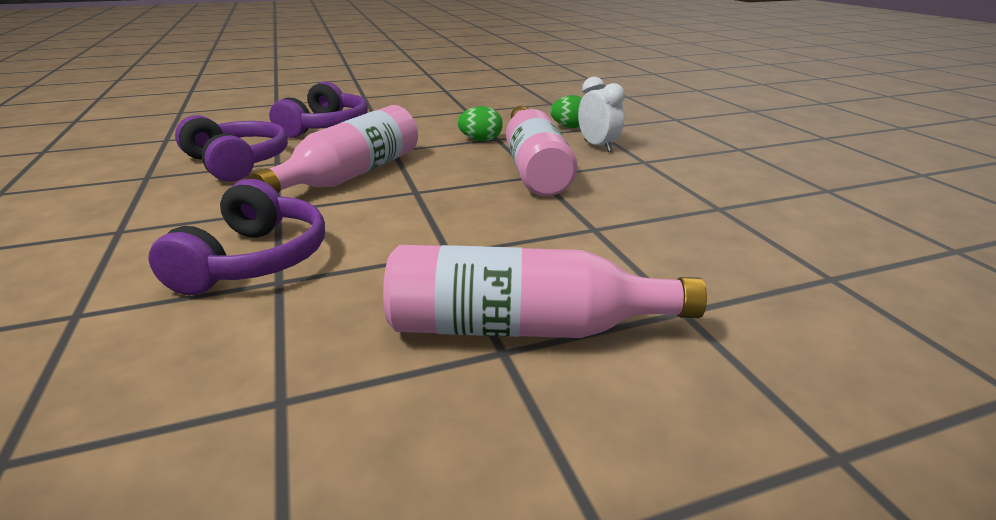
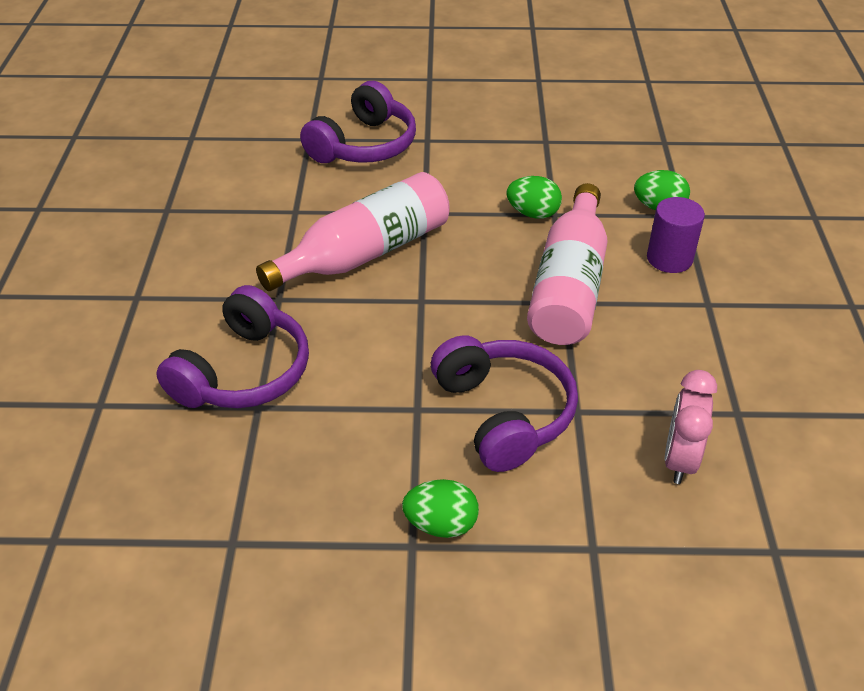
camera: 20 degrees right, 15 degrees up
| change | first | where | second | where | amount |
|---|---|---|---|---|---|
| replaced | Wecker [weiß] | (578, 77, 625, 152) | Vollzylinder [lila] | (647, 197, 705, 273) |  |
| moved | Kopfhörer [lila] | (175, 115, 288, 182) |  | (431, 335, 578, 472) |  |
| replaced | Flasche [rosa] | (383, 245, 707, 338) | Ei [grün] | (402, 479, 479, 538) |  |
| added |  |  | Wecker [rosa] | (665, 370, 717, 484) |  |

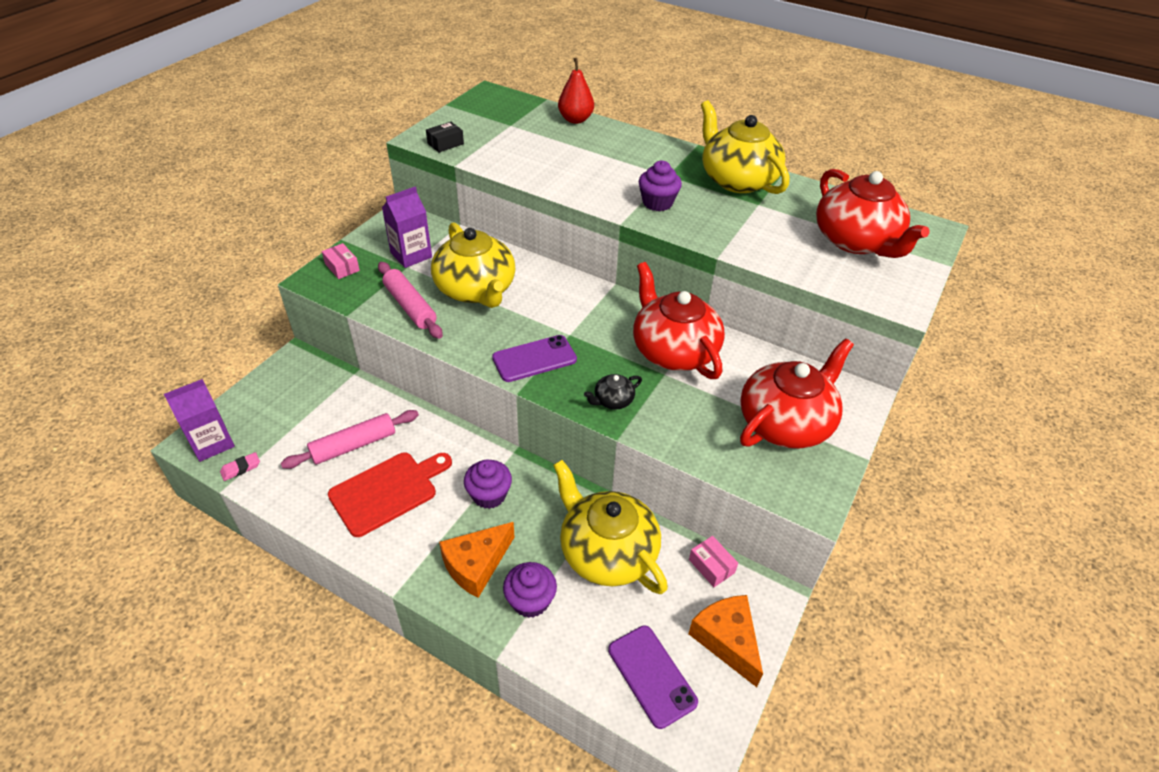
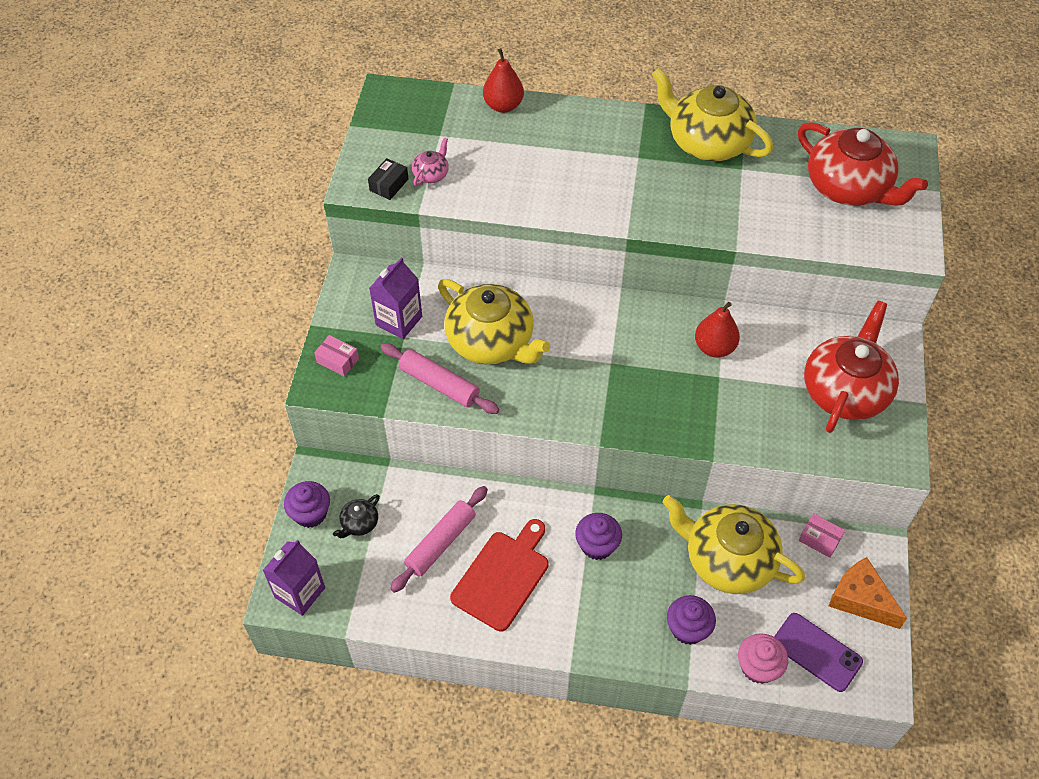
camera: 20 degrees left, 10 degrees up
| change | first | where | second | where | amount |
|---|---|---|---|---|---|
| moved | Muffin [lila] | (639, 161, 682, 211) |  | (284, 481, 330, 528) |  |
| replaced | Teekanne [rot] | (633, 262, 725, 379) | Birne [rot] | (695, 302, 740, 358) |  |
| removed | Handy [lila] | (492, 335, 577, 382) |  |  |  |
| moved | Teekanne [schwarz] | (584, 374, 642, 410) |  | (333, 494, 380, 538) |  |
| removed | Radiergummi [rosa] | (220, 452, 260, 481) |  |  |  |
| removed | Käse [orange] | (439, 522, 515, 598) |  |  |  |
| added |  |  | Teekanne [rosa] | (412, 137, 449, 186) |  |
| added |  |  | Muffin [rosa] | (738, 633, 788, 684) |  |

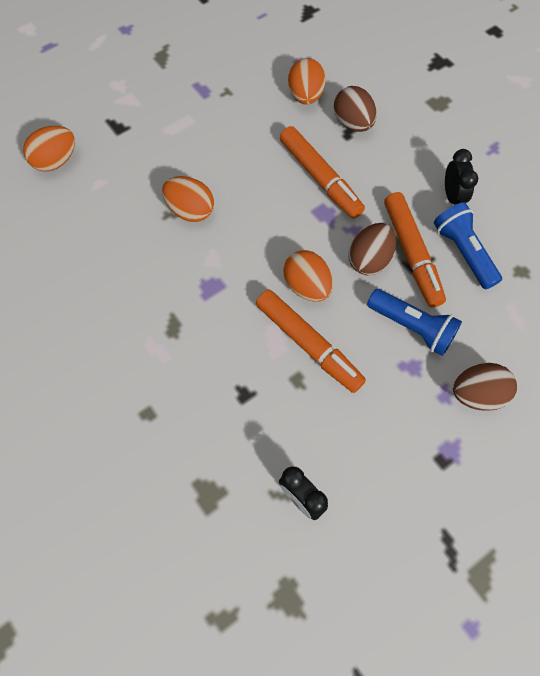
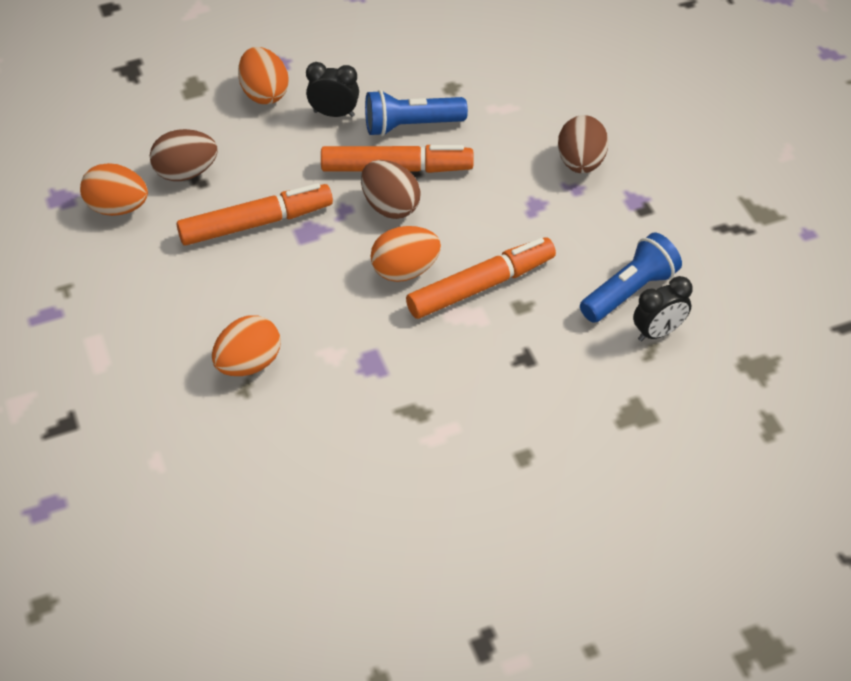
camera: 75 degrees left, 15 degrees down
| change | first | where | second | where | amount |
|---|---|---|---|---|---|
| moved | Ei [orange] | (23, 126, 75, 172) |  | (238, 47, 289, 104) |  |
| moved | Taschenlampe [blau] | (367, 289, 462, 356) |  | (580, 232, 682, 323) |  |

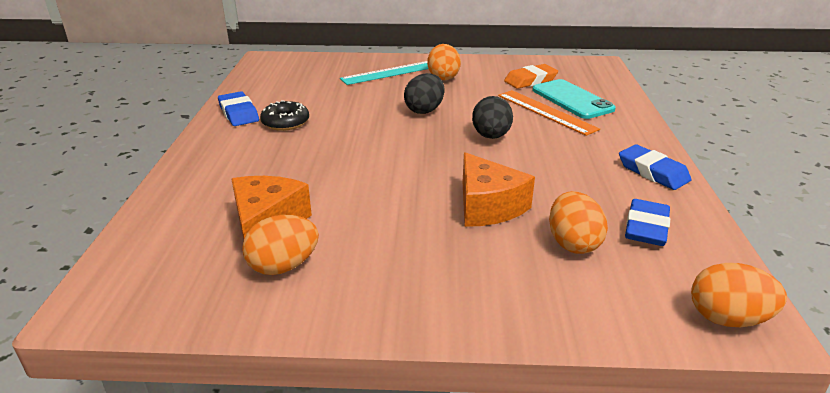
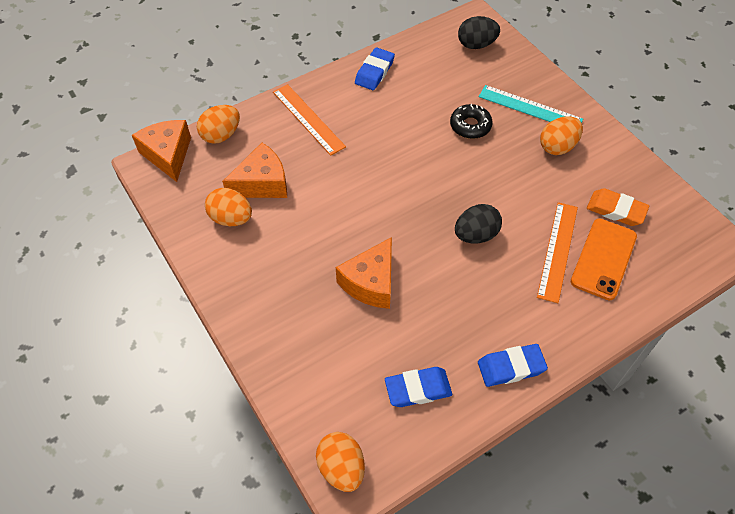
camera: 55 degrees right, 25 degrees up
| change | first | where | second | where | amount |
|---|---|---|---|---|---|
| moved | Ei [schwarz] | (404, 73, 444, 114) |  | (458, 16, 500, 49) |  |
| recoloured | Handy [türkis] | (532, 79, 616, 119) | Handy [orange] | (571, 218, 637, 300) |  |
| moved | Donut [schwarz] | (260, 100, 309, 131) |  | (450, 104, 493, 139) |  |
| turned | Radiergummi [blau] | (619, 145, 691, 190) |  | (478, 344, 548, 387) | 60 degrees clockwise |
| moved | Ei [orange] | (549, 191, 608, 254) |  | (197, 105, 240, 144) |  |
| added |  |  | Lineal [orange] | (273, 84, 346, 156) |  |
| added |  |  | Käse [orange] | (132, 120, 191, 182) |  |

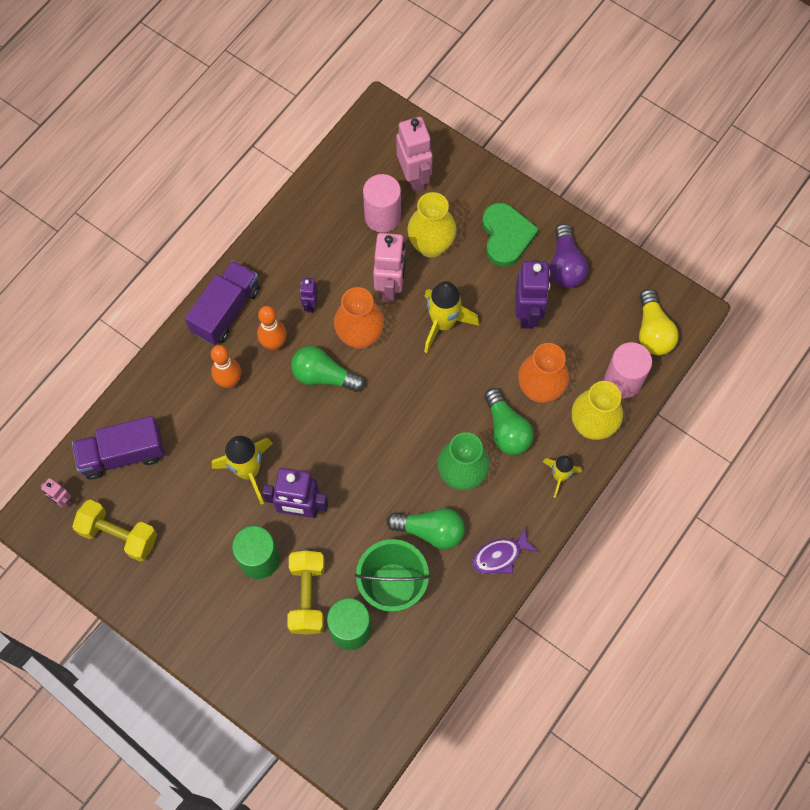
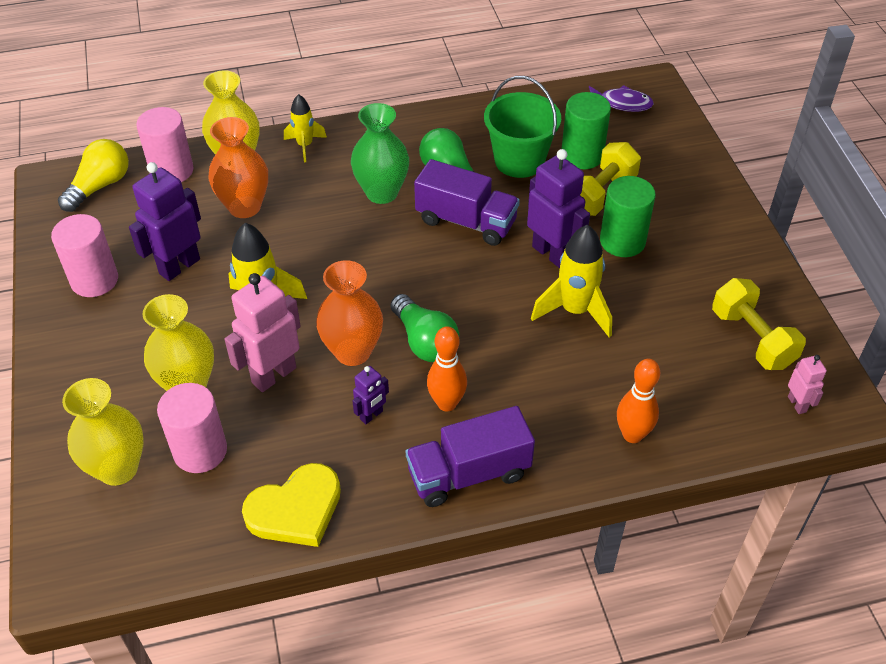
camera: 140 degrees left, 20 degrees down
| change | first | where | second | where | amount |
|---|---|---|---|---|---|
| replaced | Roboter [rosa] | (396, 117, 433, 192) | Vase [gelb] | (62, 378, 144, 486) |  |
| removed | Herz [grün] | (482, 203, 539, 267) |  |  |  |
| replaced | Glühbirne [lila] | (550, 224, 588, 288) | Vollzylinder [rosa] | (51, 214, 118, 297) |  |
| moved | Bowlingkegel [orange] | (211, 345, 241, 388) |  | (617, 358, 660, 443) |  |
| removed | Glühbirne [grün] | (484, 388, 534, 455) |  |  |  |
| moved | Lastwagen [lila] | (72, 416, 165, 479) |  | (414, 159, 520, 246) |  |
| moved | Fisch [lila] | (472, 527, 539, 574) |  | (589, 85, 654, 112) |  |
| added |  |  | Herz [gelb] | (242, 463, 341, 547) |  |

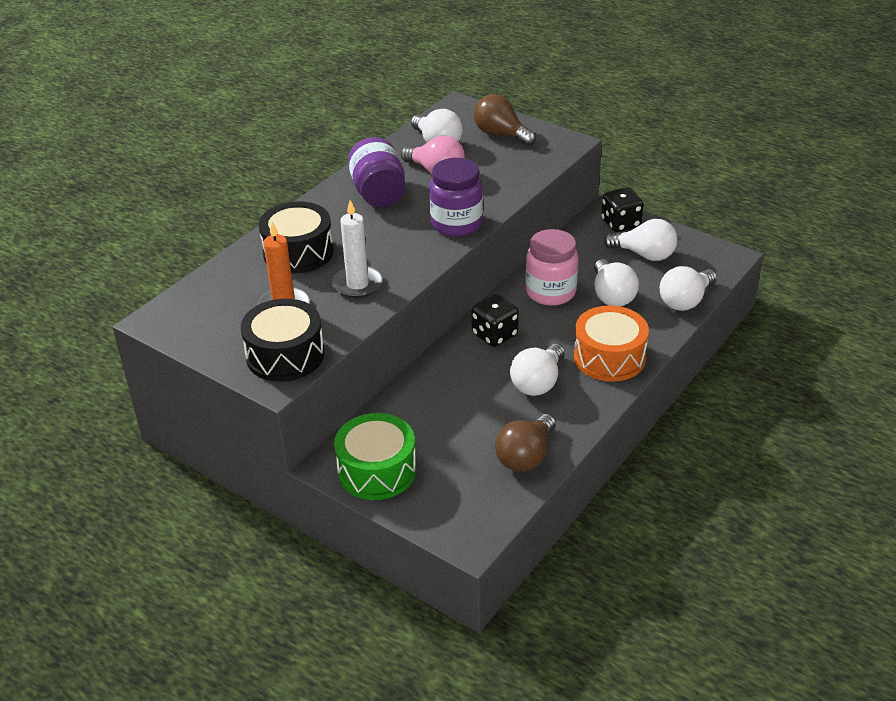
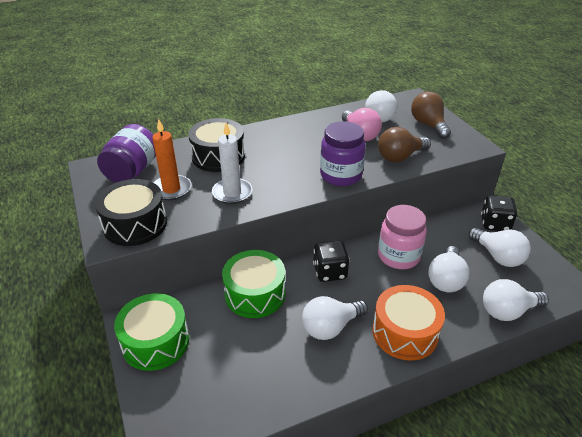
camera: 30 degrees right, 0 degrees up
| change | first | where | second | where | amount |
|---|---|---|---|---|---|
| moved | Einmachglas [lila] | (348, 137, 405, 207) |  | (97, 124, 156, 183) |  |
| moved | Glühbirne [braun] | (495, 414, 556, 472) |  | (378, 127, 431, 162) |  |
| added |  |  | Trommel [grün] | (222, 250, 285, 318) |  |

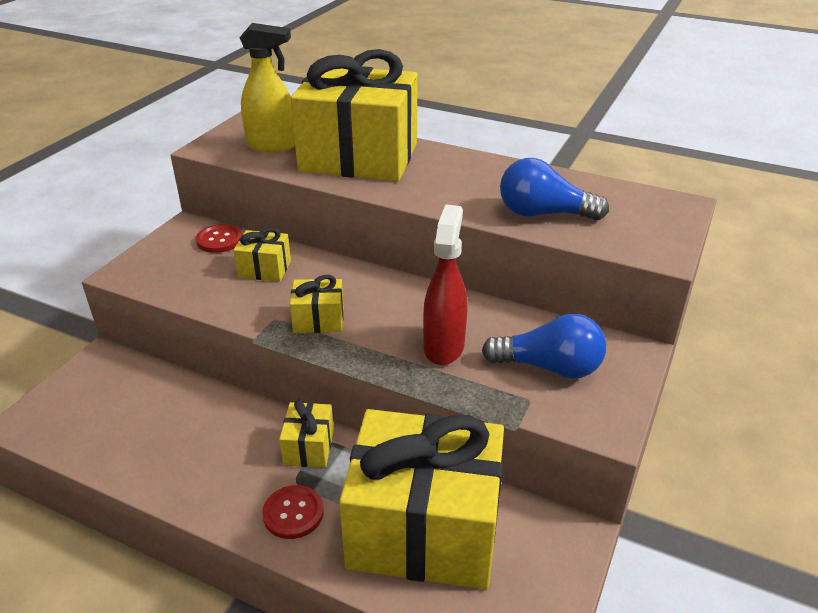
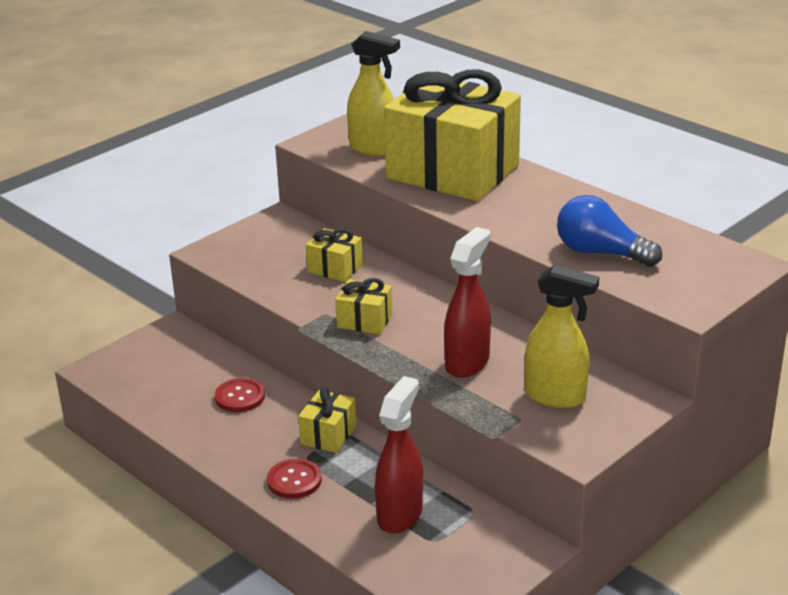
camera: 20 degrees right, 5 degrees down
| change | first | where | second | where | amount |
|---|---|---|---|---|---|
| moved | Knopf [rot] | (196, 224, 242, 253) |  | (215, 378, 265, 412) |  |
| replaced | Glühbirne [blau] | (482, 314, 606, 379) | Sprühflasche [gelb] | (524, 265, 599, 408) |  |
| replaced | Geschenk [gelb] | (339, 409, 504, 589) | Sprühflasche [rot] | (375, 376, 423, 533) |  |

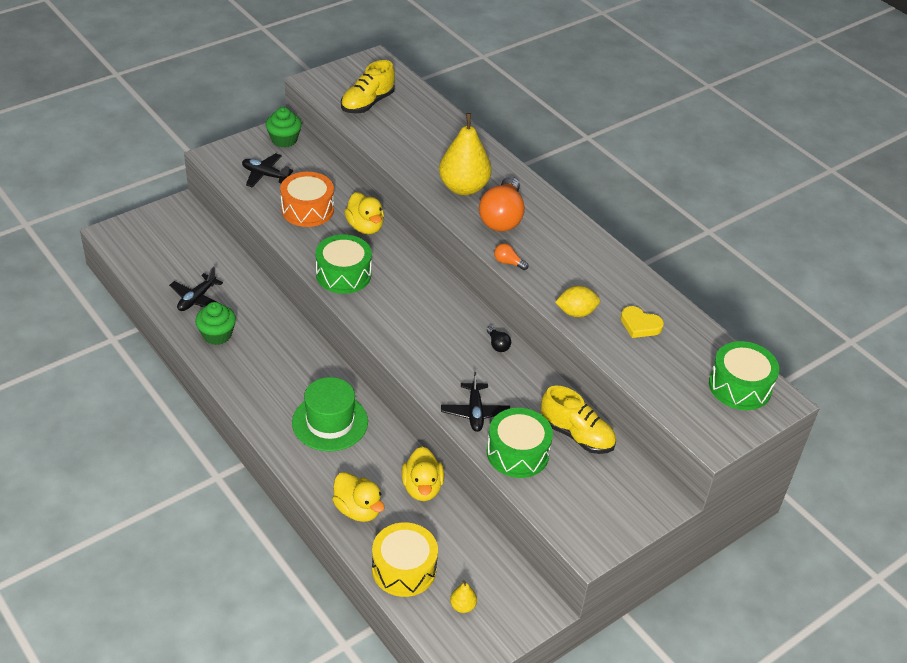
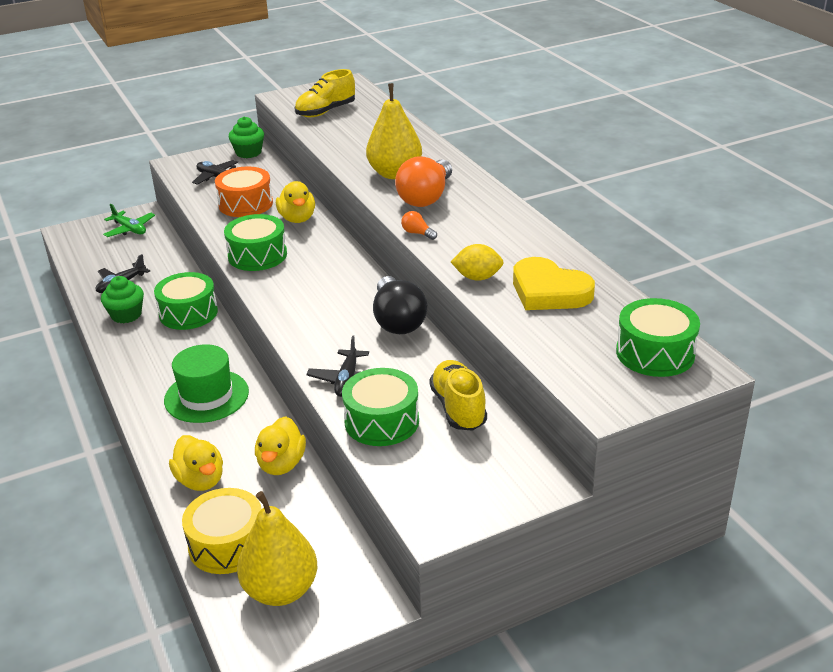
camera: 15 degrees right, 10 degrees down
| change | first | where | second | where | amount |
|---|---|---|---|---|---|
| resized | Herz [gelb] | (621, 306, 664, 338) |  | (513, 257, 595, 310) | x1.71 |
| resized | Glühbirne [schwarz] | (487, 326, 511, 352) |  | (373, 276, 427, 334) | x2.35 |
| turned | Schuh [gelb] | (541, 386, 616, 454) |  | (429, 360, 487, 431) | 150 degrees counterclockwise |
| resized | Birne [gelb] | (450, 580, 477, 613) |  | (237, 491, 317, 606) | x2.36 |
| added |  |  | Flugzeug [grün] | (103, 204, 155, 237) |  |
| added |  |  | Trommel [grün] | (154, 272, 218, 330) |  |

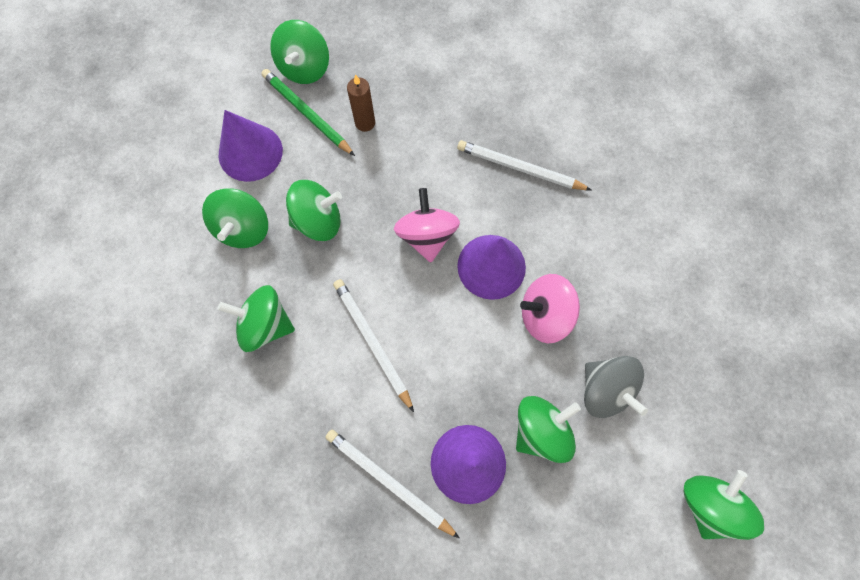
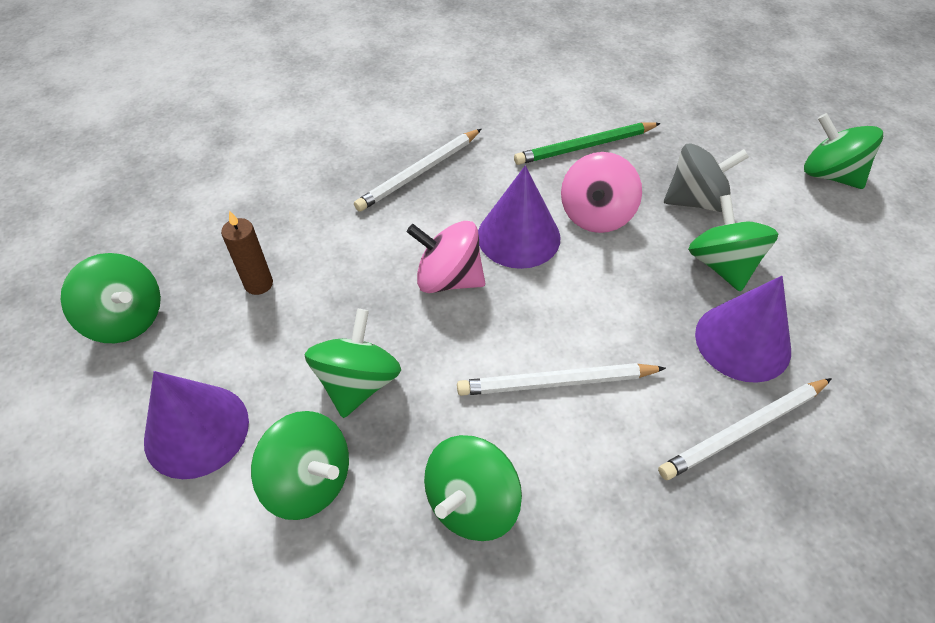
camera: 65 degrees left, 20 degrees down
| change | first | where | second | where | amount |
|---|---|---|---|---|---|
| moved | Bleistift [grün] | (261, 69, 355, 156) |  | (514, 122, 661, 165) |  |

